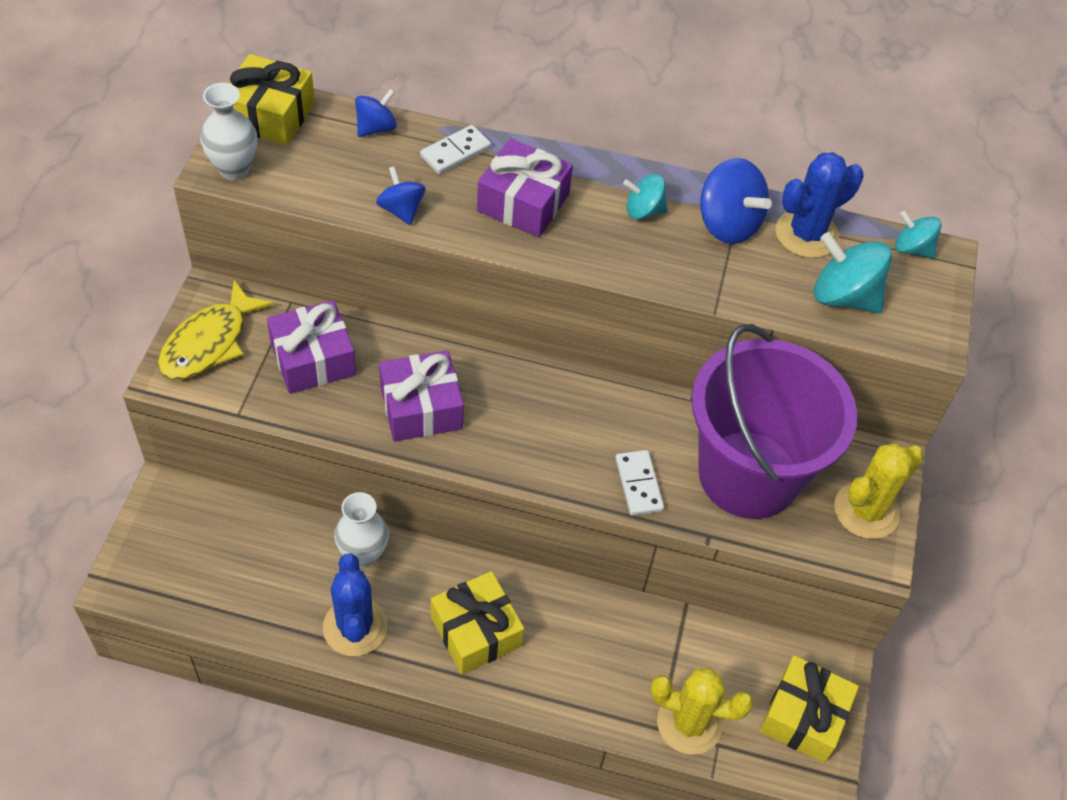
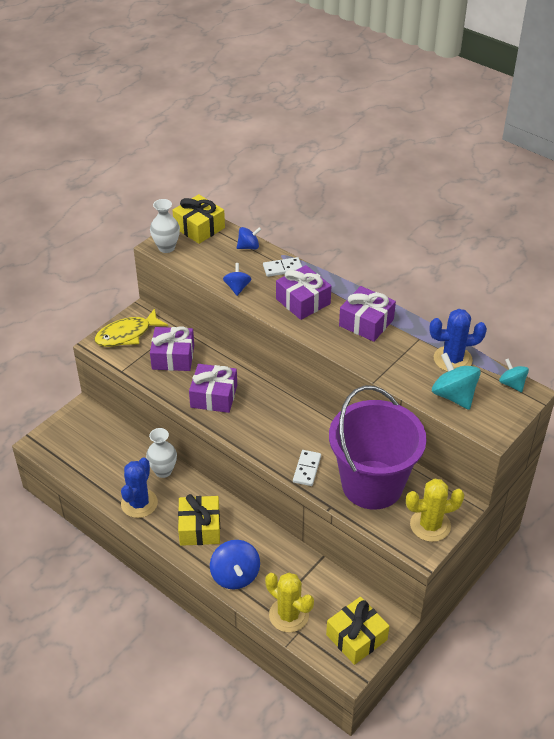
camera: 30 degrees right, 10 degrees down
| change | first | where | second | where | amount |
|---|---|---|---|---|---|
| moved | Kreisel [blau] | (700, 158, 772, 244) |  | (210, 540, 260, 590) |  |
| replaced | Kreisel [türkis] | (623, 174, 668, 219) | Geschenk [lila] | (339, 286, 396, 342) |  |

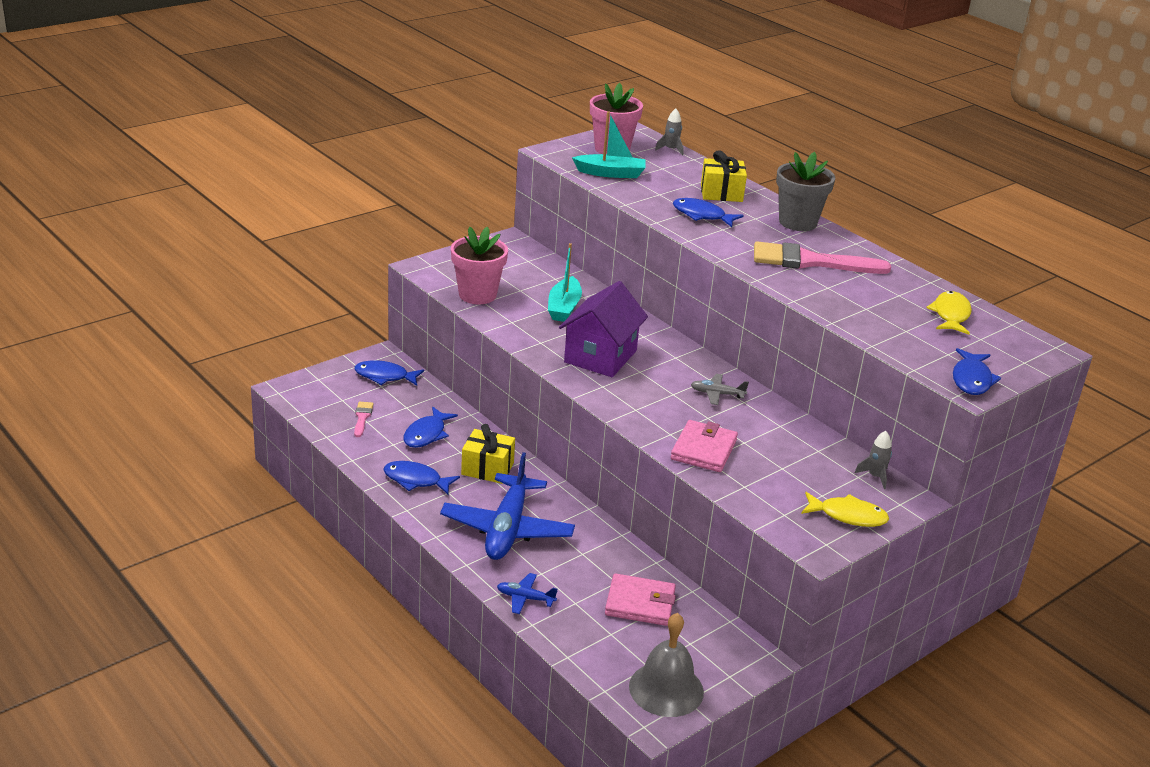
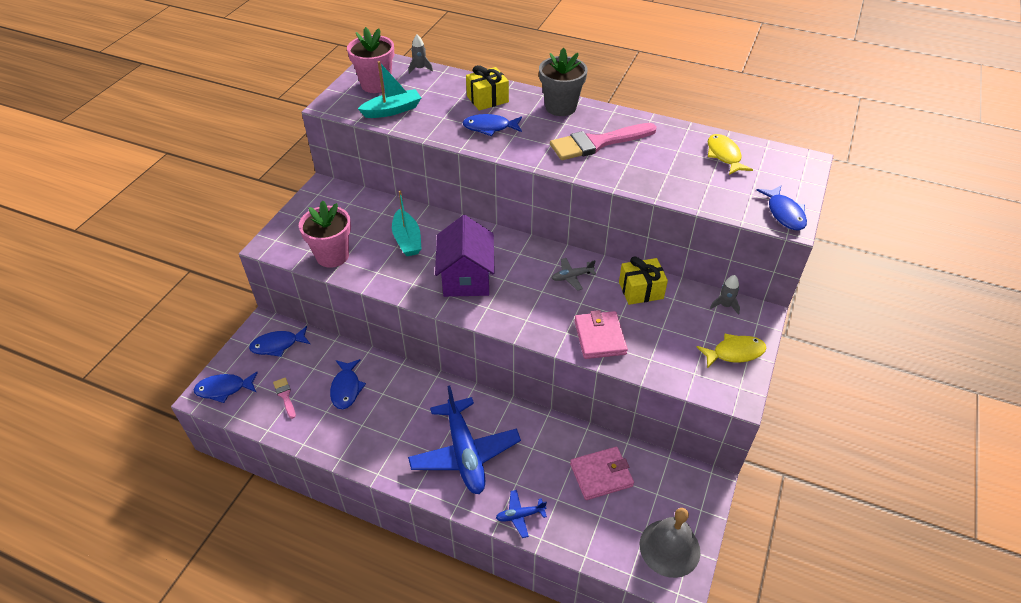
camera: 25 degrees left, 15 degrees up
| change | first | where | second | where | amount |
|---|---|---|---|---|---|
| moved | Geschenk [gelb] | (461, 424, 515, 484) |  | (619, 256, 668, 305) |  |
| moved | Fisch [blau] | (383, 461, 460, 494) |  | (193, 372, 258, 403) |  |

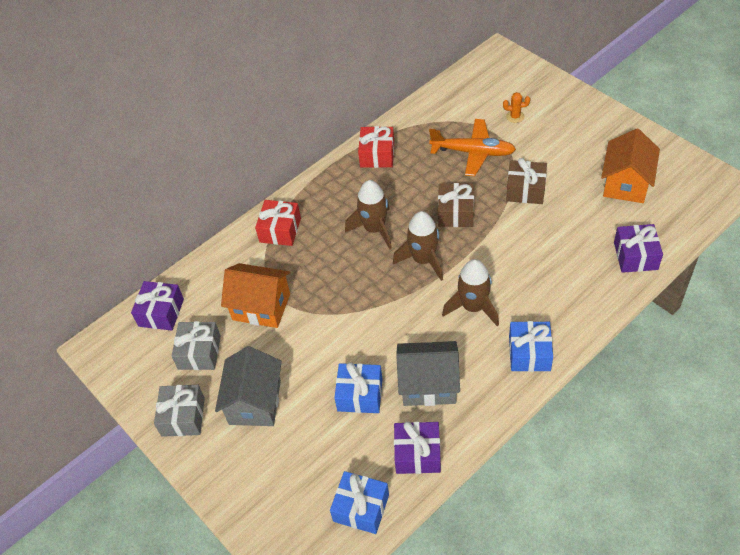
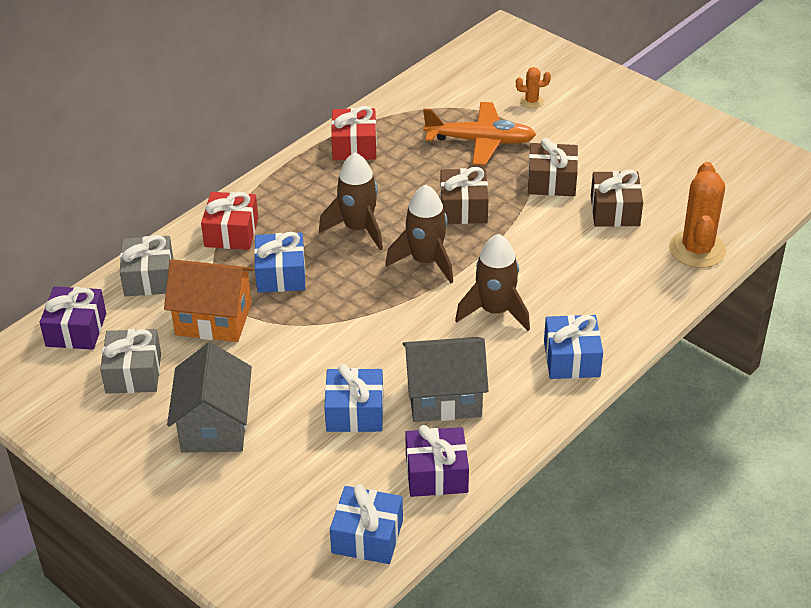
camera: 10 degrees left, 10 degrees down
| change | first | where | second | where | amount |
|---|---|---|---|---|---|
| removed | Haus [orange] | (601, 129, 660, 203) |  |  |  |
| replaced | Geschenk [lila] | (614, 224, 663, 273) | Kaktus [orange] | (669, 162, 726, 268) |  |
| moved | Geschenk [grau] | (154, 385, 205, 437) |  | (120, 235, 173, 296) |  |
| added |  |  | Geschenk [braun] | (591, 170, 643, 227) |  |
| added |  |  | Geschenk [blau] | (254, 232, 306, 293) |  |

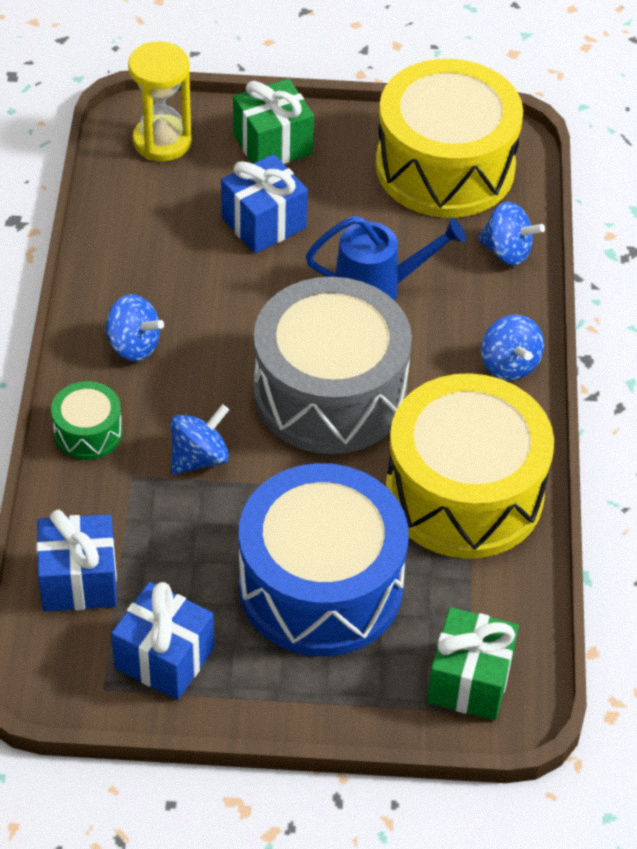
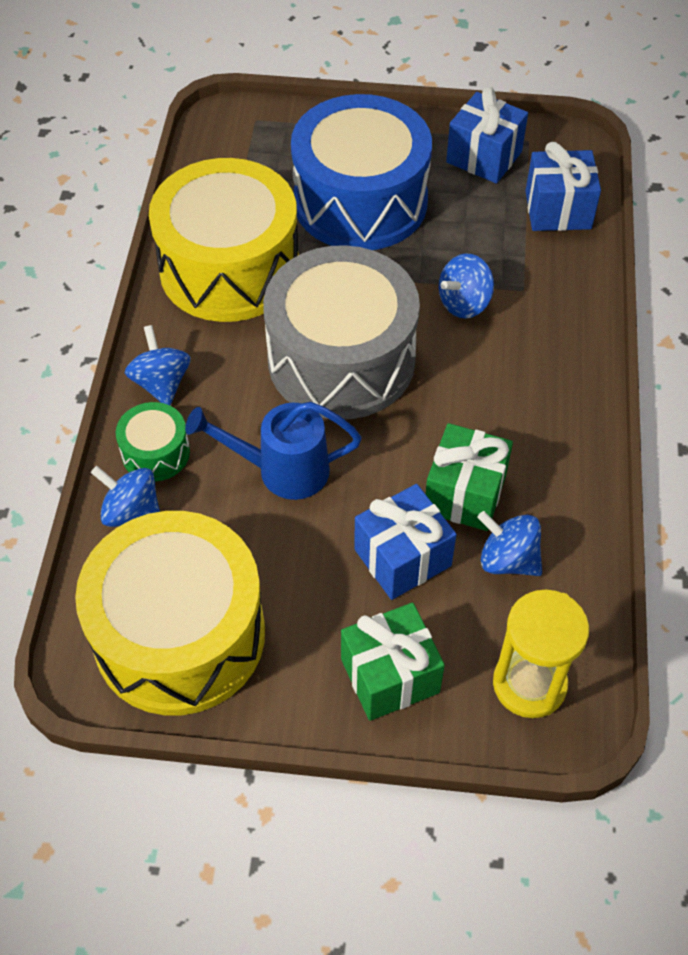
camera: 175 degrees left, 5 degrees up
| change | first | where | second | where | amount |
|---|---|---|---|---|---|
| moved | Kreisel [blau] | (104, 294, 164, 361) |  | (477, 511, 542, 576) |  |
| moved | Trommel [grün] | (51, 381, 122, 460) |  | (116, 402, 190, 481) |  |
| moved | Geschenk [grün] | (427, 607, 519, 720) |  | (425, 423, 513, 531) |  |

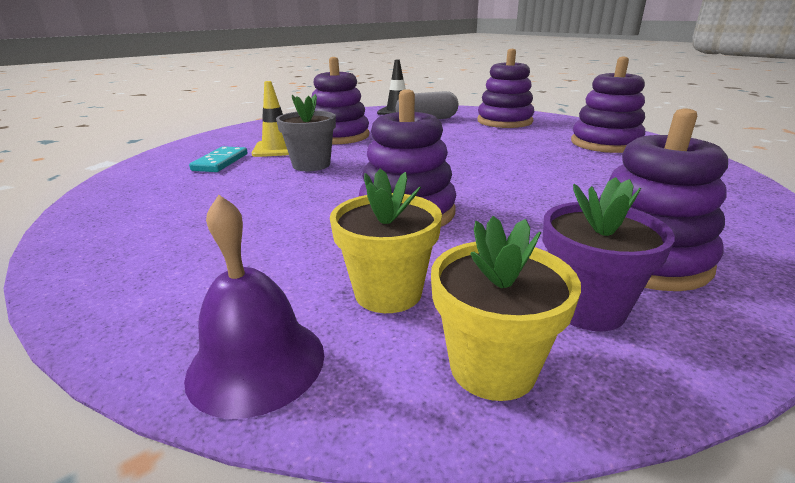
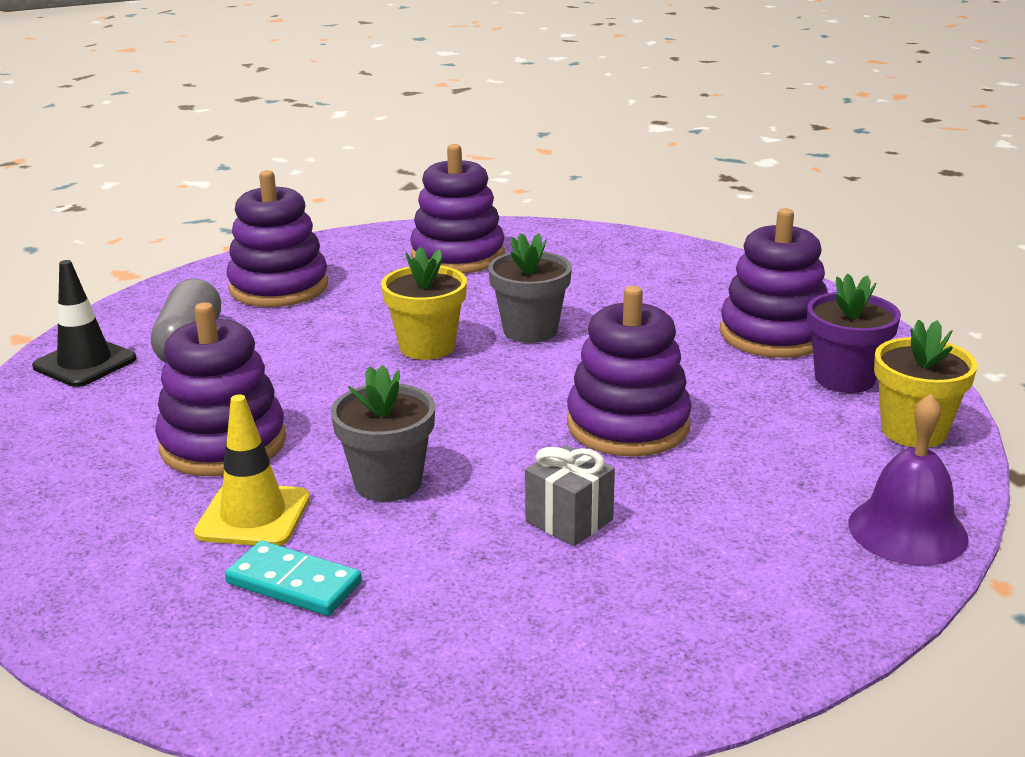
camera: 75 degrees left, 0 degrees up
| change | first | where | second | where | amount |
|---|---|---|---|---|---|
| moved | Blumentopf [gelb] | (330, 168, 442, 313) |  | (381, 247, 467, 360) |  |
| added |  |  | Blumentopf [grau] | (488, 233, 572, 343) |  |
| added |  |  | Geschenk [grau] | (525, 445, 615, 546) |  |

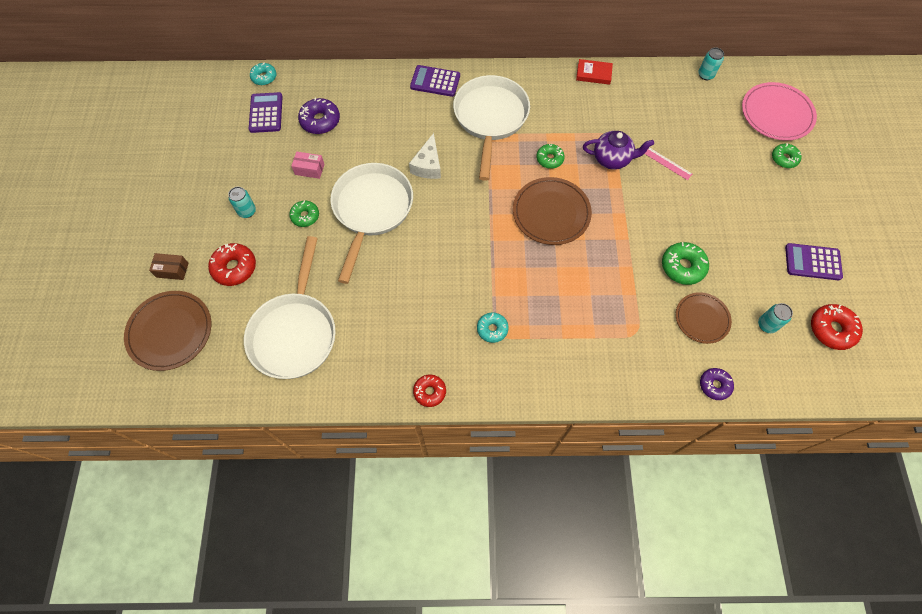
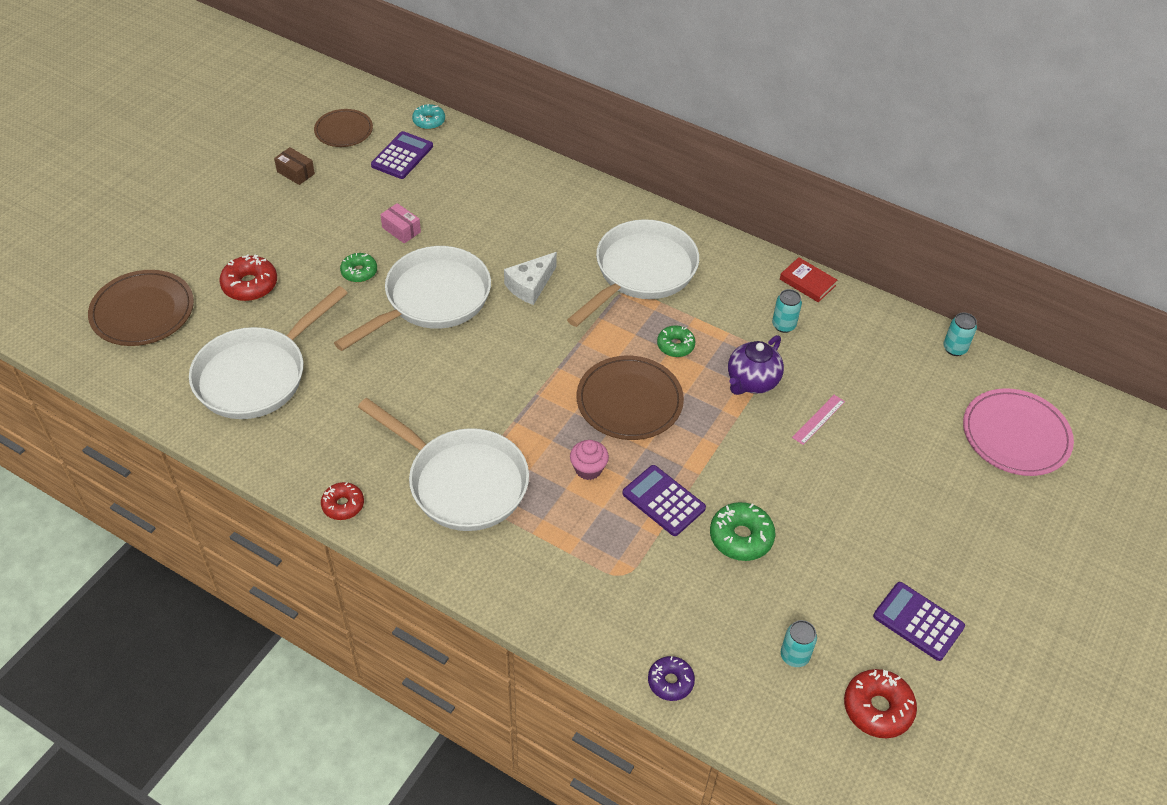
camera: 30 degrees right, 15 degrees down
| change | first | where | second | where | amount |
|---|---|---|---|---|---|
| moved | Taschenrechner [lila] | (410, 65, 460, 97) |  | (622, 465, 706, 536) |  |
| removed | Donut [lila] | (298, 98, 340, 134) |  |  |  |
| turned | Teekanne [lila] | (583, 131, 654, 170) |  | (728, 335, 784, 395) | 90 degrees clockwise |
| removed | Donut [grün] | (772, 143, 802, 168) |  |  |  |
| turned | Lineal [rosa] | (645, 147, 692, 180) |  | (792, 395, 845, 445) | 60 degrees clockwise |
| moved | Dose [türkis] | (228, 187, 256, 218) |  | (772, 289, 802, 333) |  |
| moved | Schachtel [braun] | (149, 253, 189, 280) |  | (274, 147, 315, 185) |  |
| moved | Teller [braun] | (676, 292, 732, 344) |  | (314, 109, 373, 147) |  |
| replaced | Donut [türkis] | (477, 313, 509, 343) | Pfanne [weiß] | (358, 398, 529, 531) |  |
| added |  |  | Muffin [rosa] | (570, 440, 609, 480) |  |

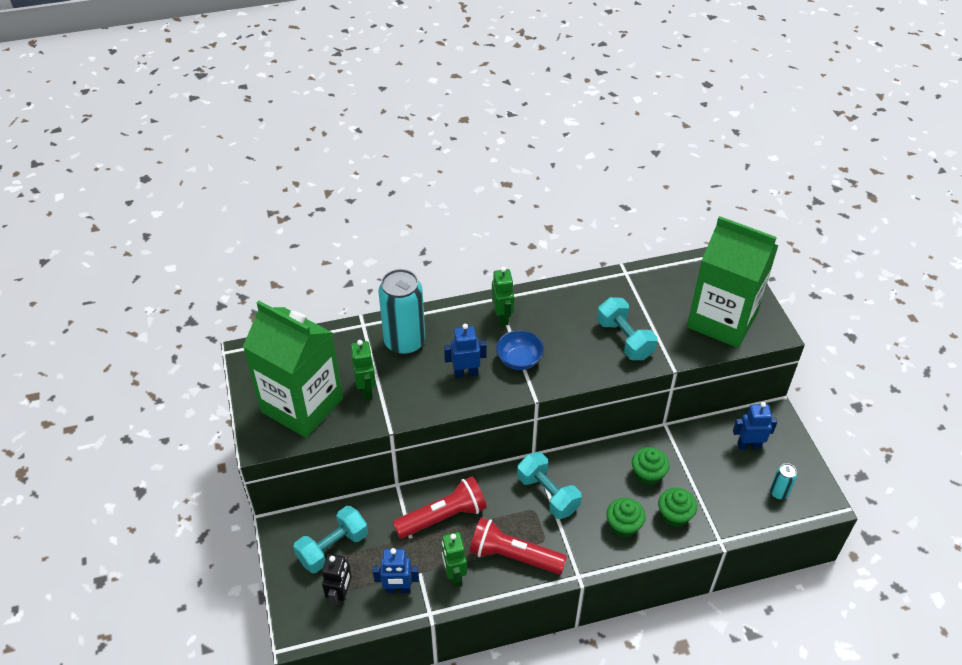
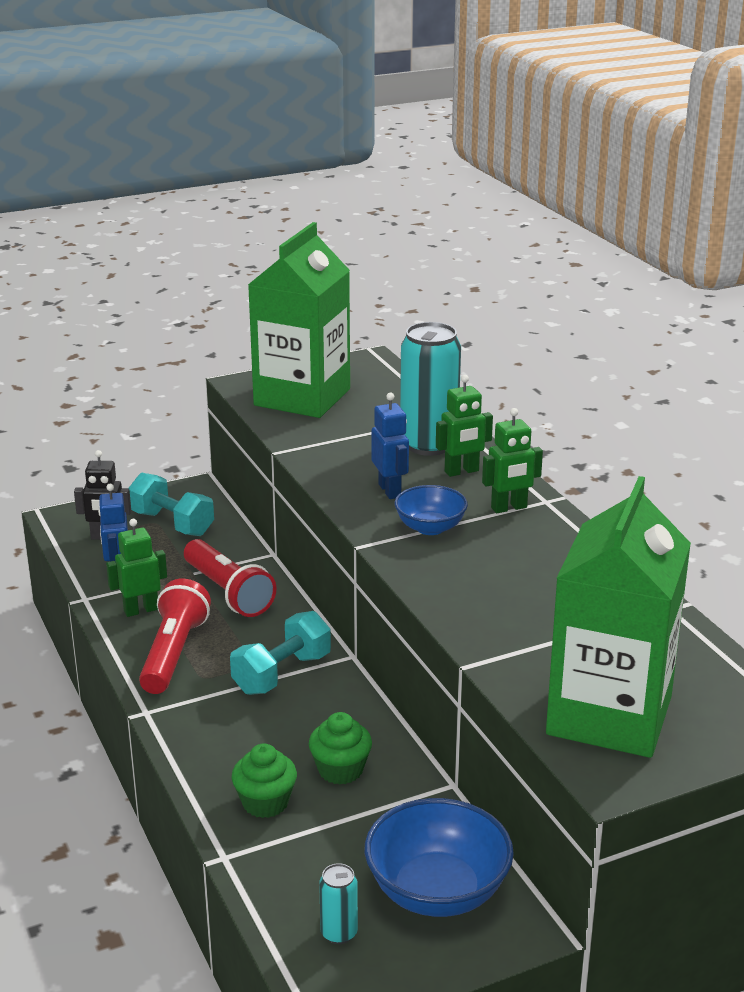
camera: 80 degrees right, 20 degrees down
| change | first | where | second | where | amount |
|---|---|---|---|---|---|
| removed | Hantel [türkis] | (597, 297, 657, 360) |  |  |  |
| moved | Roboter [grün] | (351, 340, 376, 399) |  | (436, 375, 493, 477) |  |
| replaced | Roboter [blau] | (733, 402, 777, 450) | Schüssel [blau] | (365, 798, 514, 917) |  |
| removed | Muffin [grün] | (606, 498, 646, 538) |  |  |  |

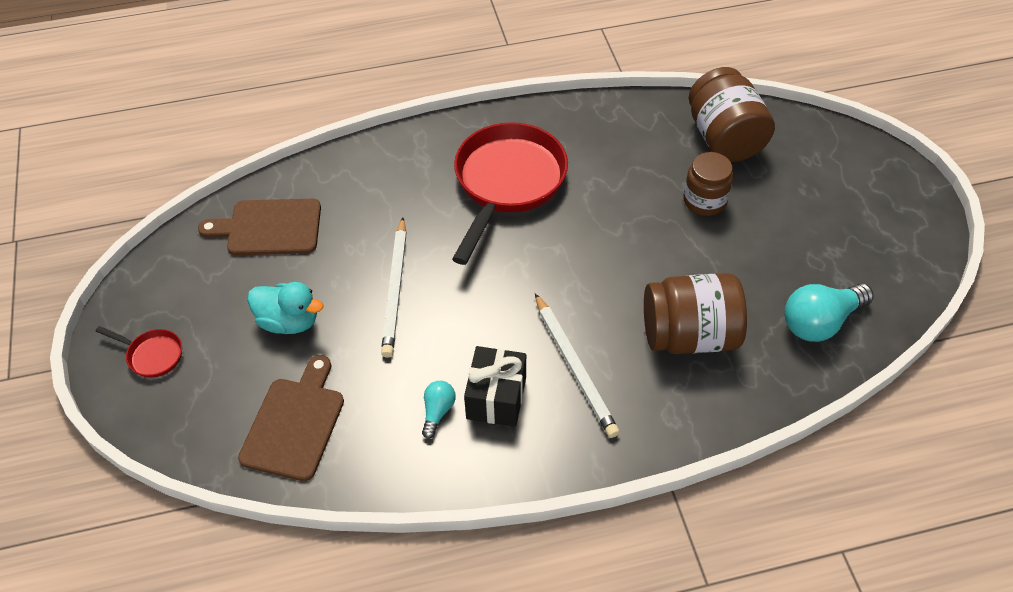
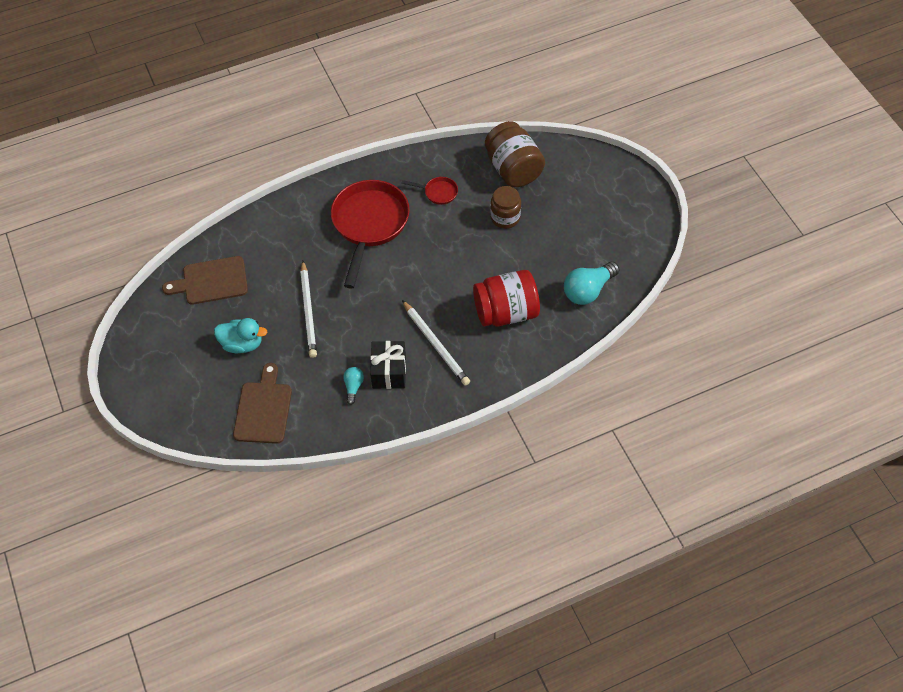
camera: 10 degrees left, 5 degrees up
| change | first | where | second | where | amount |
|---|---|---|---|---|---|
| recoloured | Einmachglas [braun] | (644, 273, 747, 354) | Einmachglas [rot] | (473, 270, 540, 326) |  |
| moved | Pfanne [rot] | (95, 326, 182, 378) |  | (401, 177, 458, 205) |  |

